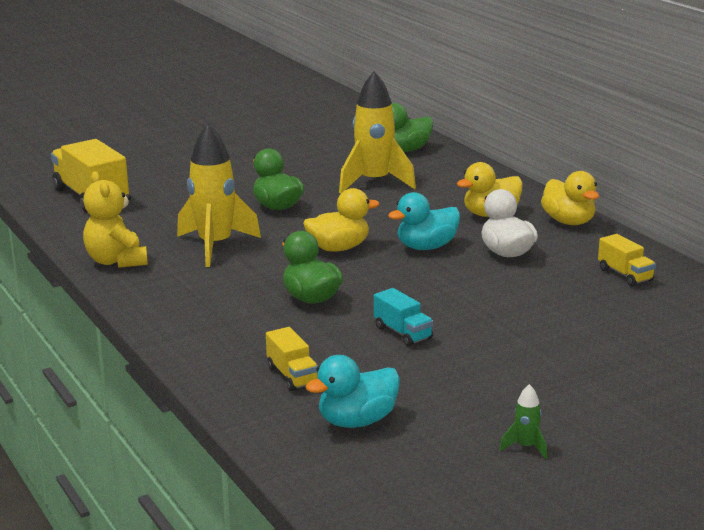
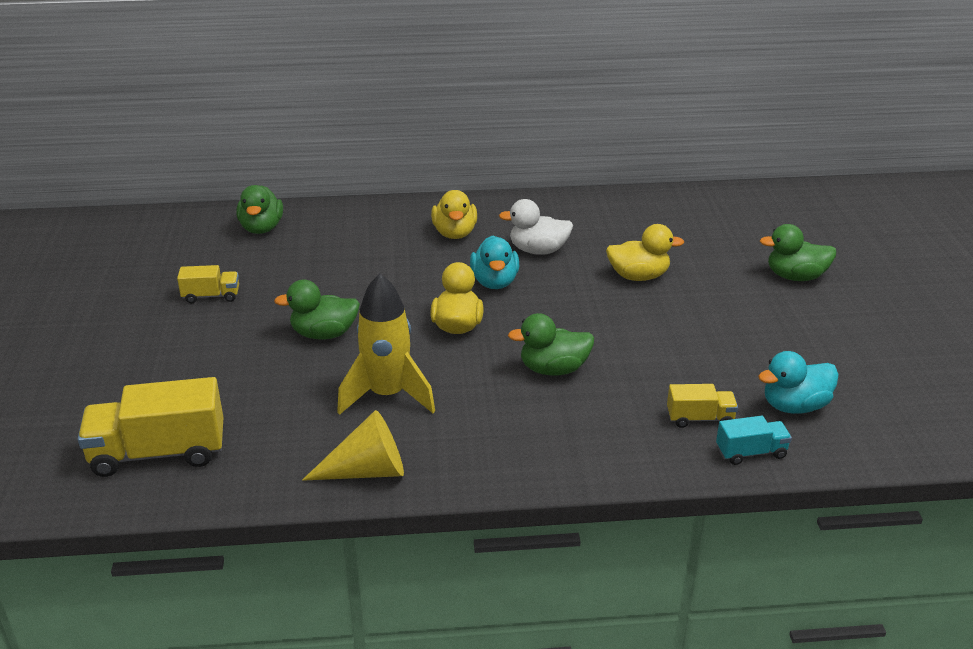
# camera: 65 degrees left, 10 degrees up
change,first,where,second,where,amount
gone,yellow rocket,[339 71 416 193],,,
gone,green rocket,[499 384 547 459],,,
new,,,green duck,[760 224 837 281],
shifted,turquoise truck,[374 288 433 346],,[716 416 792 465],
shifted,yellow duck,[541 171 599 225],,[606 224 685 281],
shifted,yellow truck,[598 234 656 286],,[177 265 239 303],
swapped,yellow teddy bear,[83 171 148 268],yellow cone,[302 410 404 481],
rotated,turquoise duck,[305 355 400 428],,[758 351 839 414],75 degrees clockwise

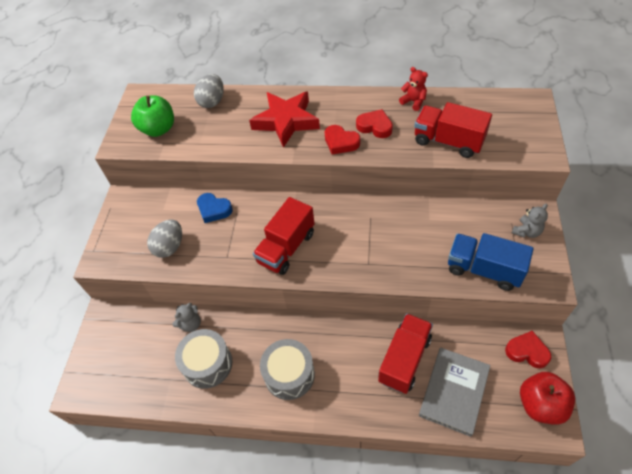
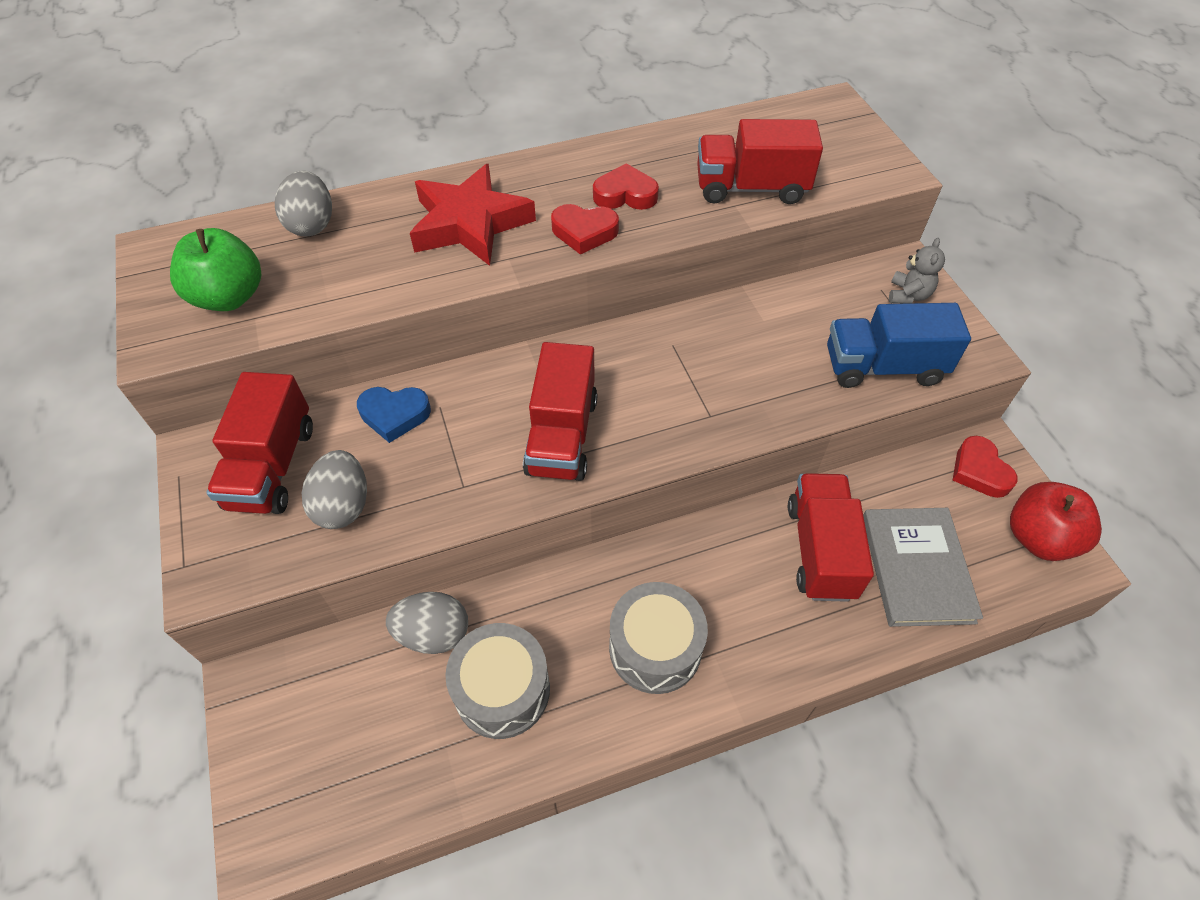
# camera: 30 degrees left, 0 degrees up
change,first,where,second,where,amount
gone,red teddy bear,[399 67 428 111],,,
new,,,red truck,[206 372 313 514],
swapped,grey teddy bear,[172 303 201 332],grey egg,[386 592 468 654],
rotated,red heart,[505 331 552 368],,[953 436 1017 498],105 degrees counterclockwise

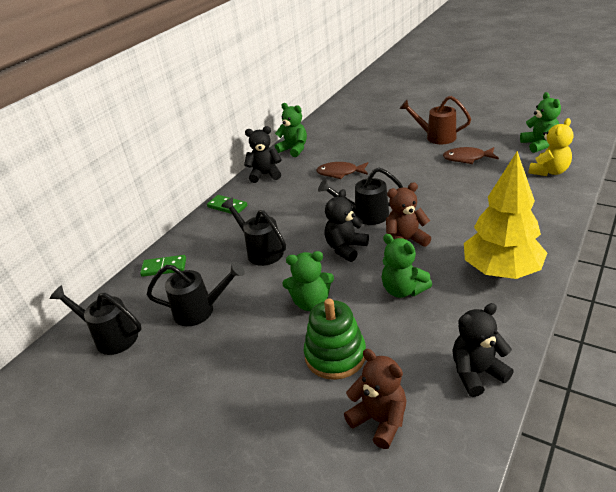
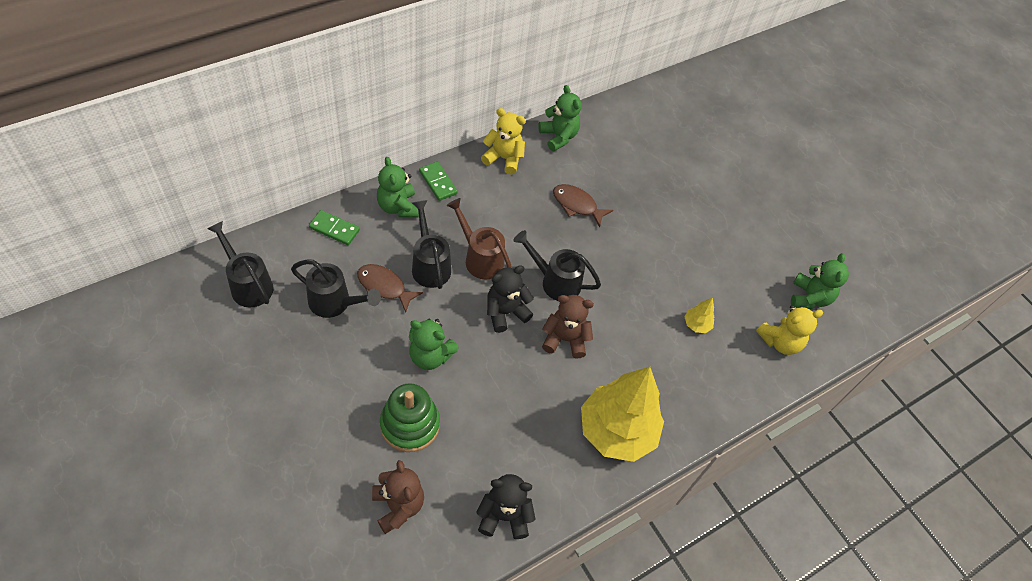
# camera: 15 degrees right, 20 degrees up
change,first,where,second,where,amount
new,,,yellow tree,[684 298 714 333],
shifted,green teddy bear,[381 234 432 298],,[377 157 419 217],
shifted,brown watering can,[399 96 471 144],,[446 198 512 280],
shifted,brown fish,[443 147 499 164],,[357 264 423 313],
repainted,black teddy bear,[244 126 282 183],yellow teddy bear,[481 108 526 175],

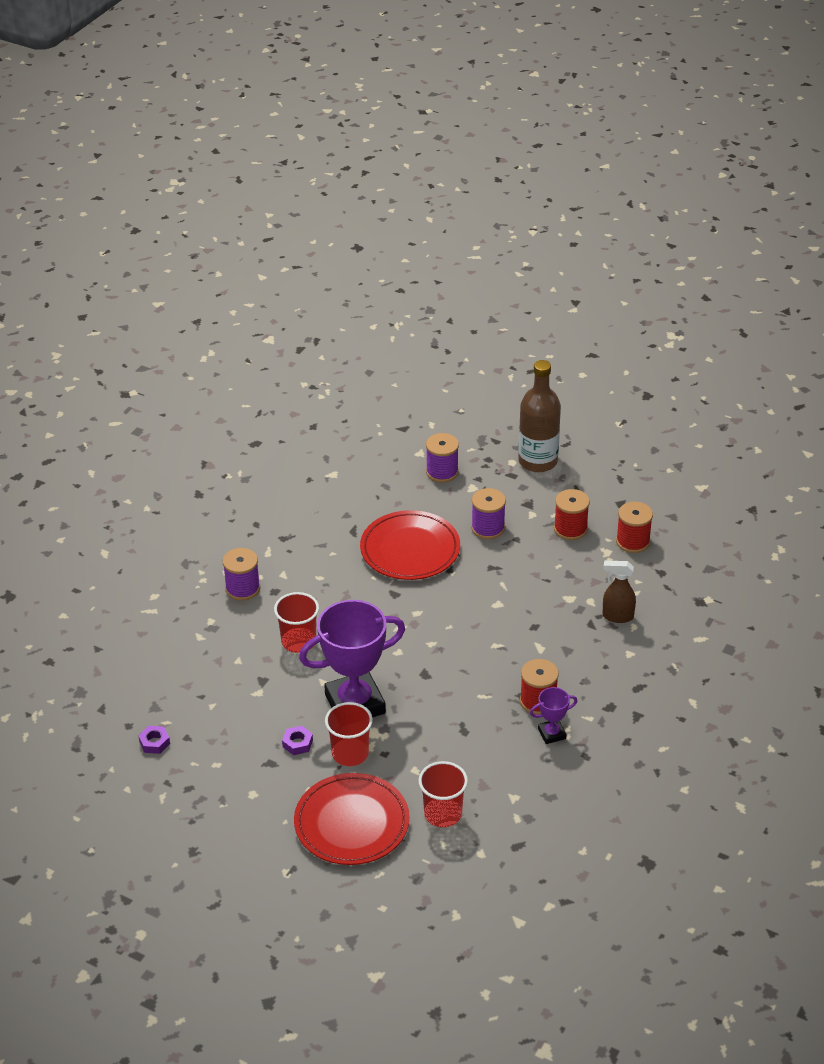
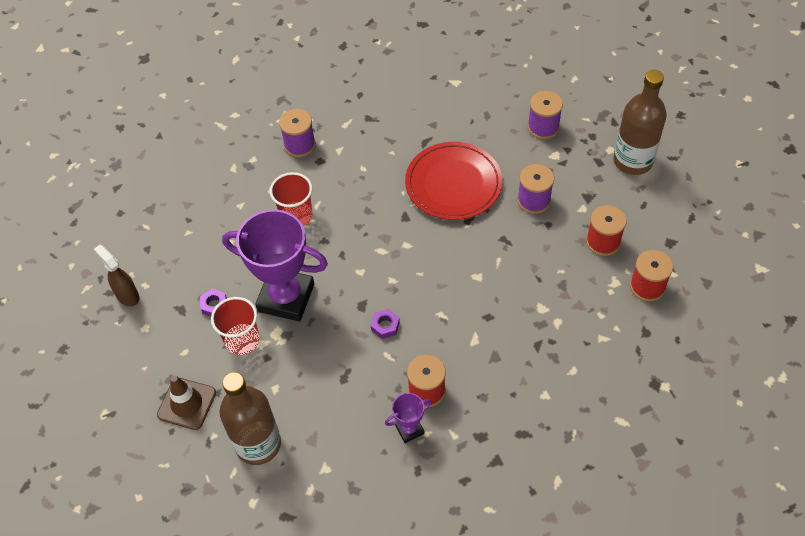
# camera: 40 degrees right, 15 degrees up
change,first,where,second,where,amount
shifted,purple nut,[138 726 170 754],,[371 309 400 339],
shifted,brown spray bottle,[602 561 636 623],,[94 245 139 306],
swapped,red plate,[294 773 410 865],brown traffic cone,[157 375 216 430],
swapped,red cup,[418 761 468 827],brown bottle,[219 372 281 465],
rotated,purple trophy,[530 687 577 744],,[385 393 432 443],45 degrees counterclockwise

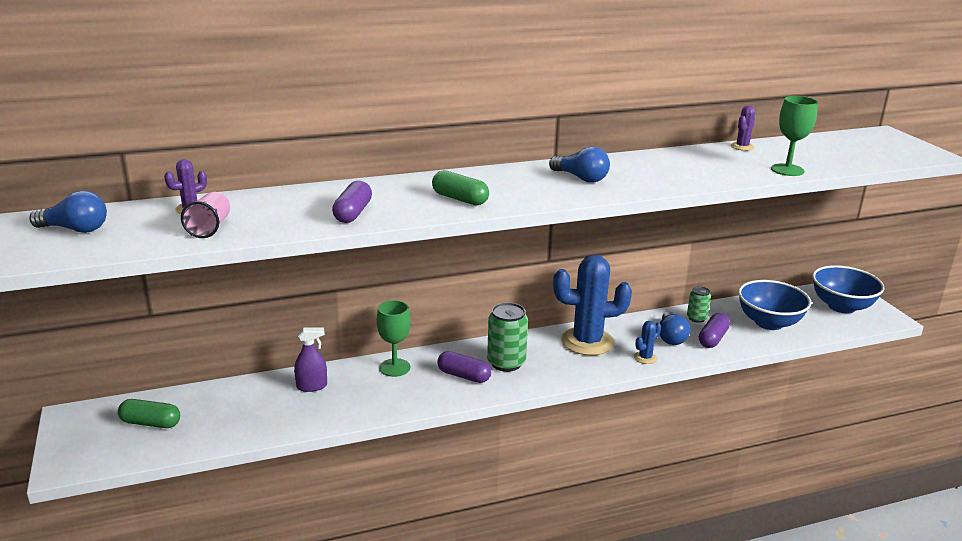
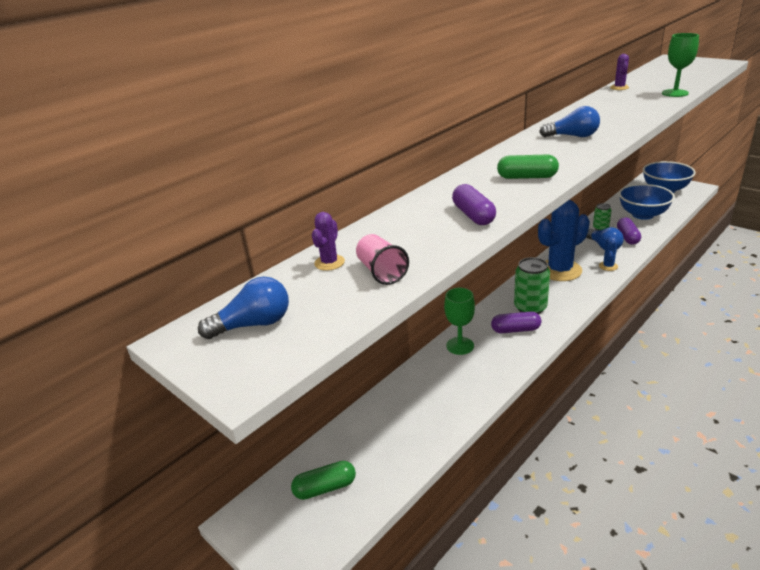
# camera: 25 degrees left, 5 degrees up
change,first,where,second,where,amount
gone,purple spray bottle,[294 327 327 392],,,

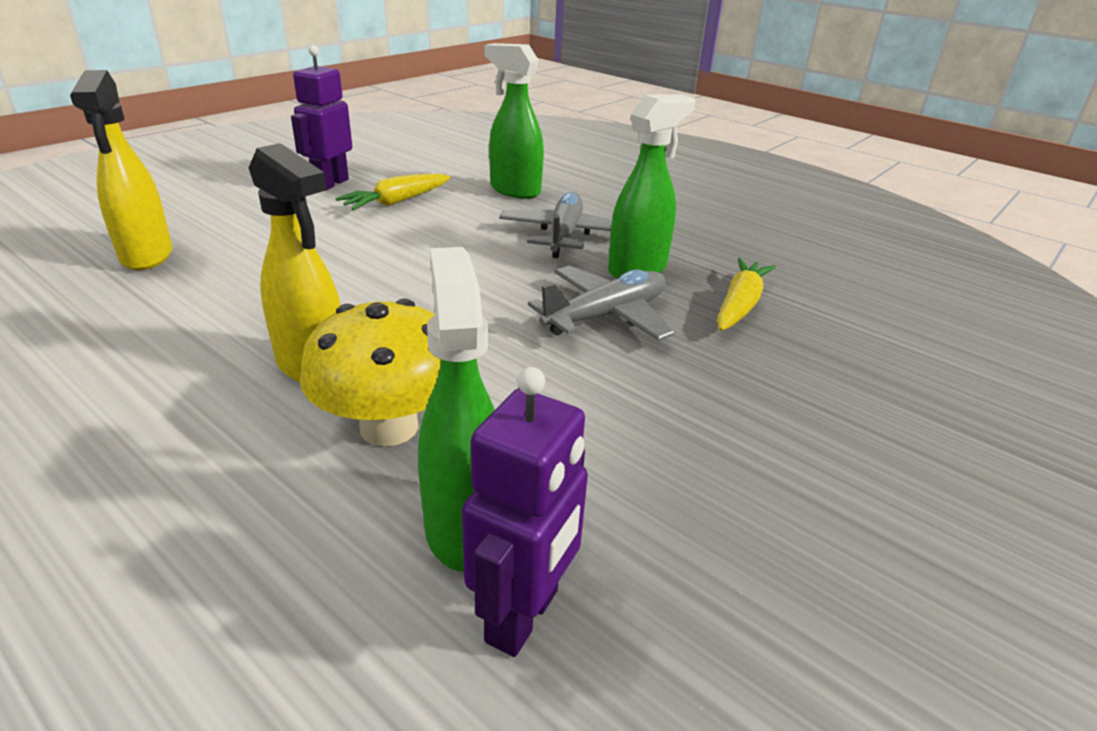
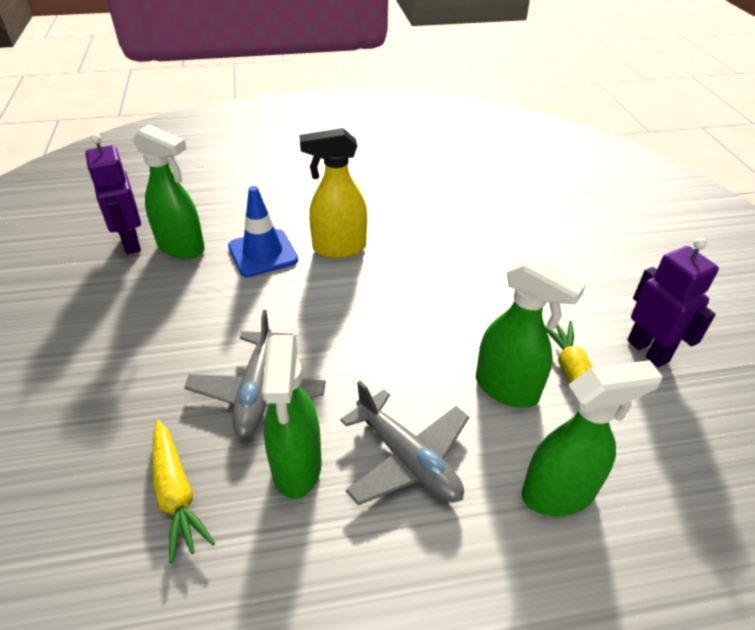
# camera: 130 degrees right, 10 degrees up
change,first,where,second,where,amount
gone,yellow spray bottle,[70 70 172 270],,,
new,,,green spray bottle,[476 256 586 408],
swapped,yellow mushroom,[300 299 441 446],blue traffic cone,[228 186 298 277],

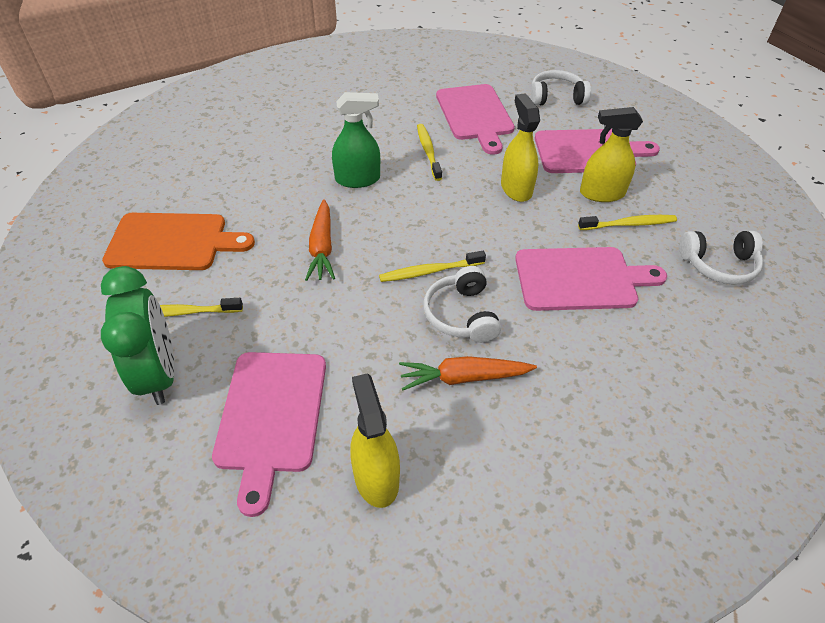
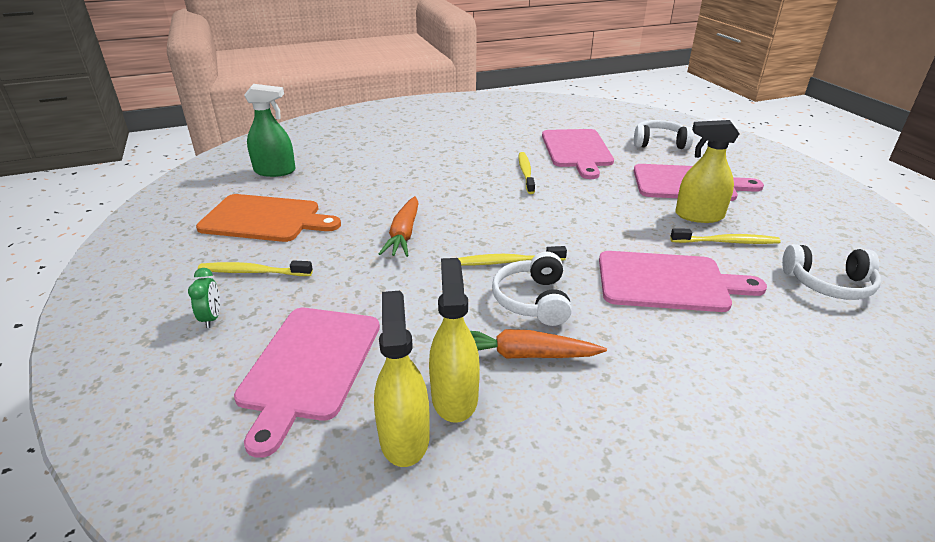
# camera: 10 degrees right, 15 degrees down
change,first,where,second,where,amount
shifted,green spray bottle,[332 92 380 188],,[244 84 296 177],
shifted,yellow spray bottle,[501 93 540 202],,[429 258 480 423],
scaled,green clock,[101 266 175 405],,[188 268 220 328],x0.42

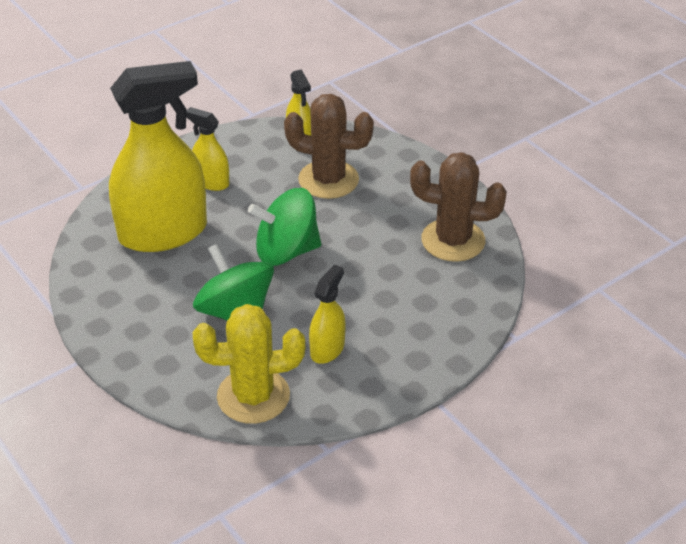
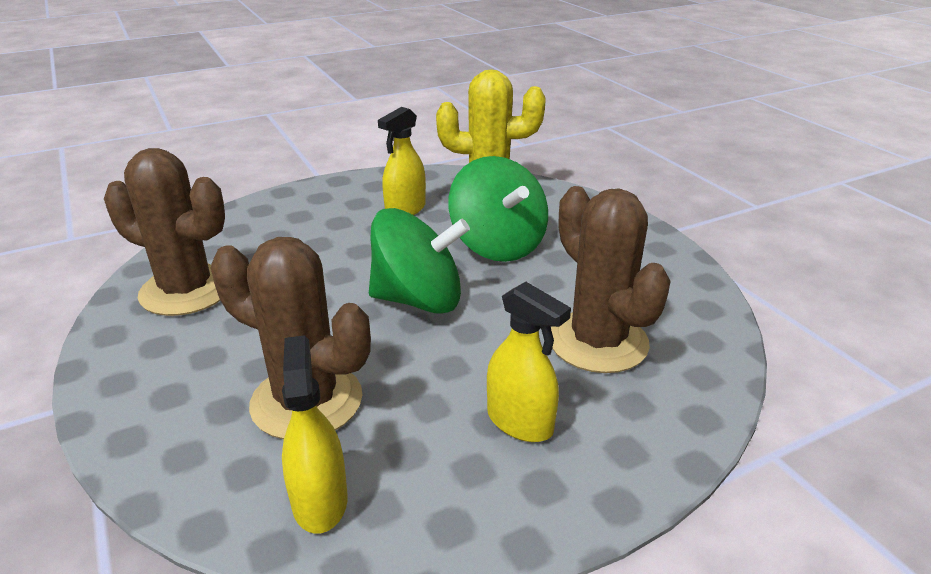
# camera: 170 degrees left, 10 degrees down
change,first,where,second,where,amount
swapped,yellow spray bottle,[109 61 207 252],brown cactus,[551 186 671 373],

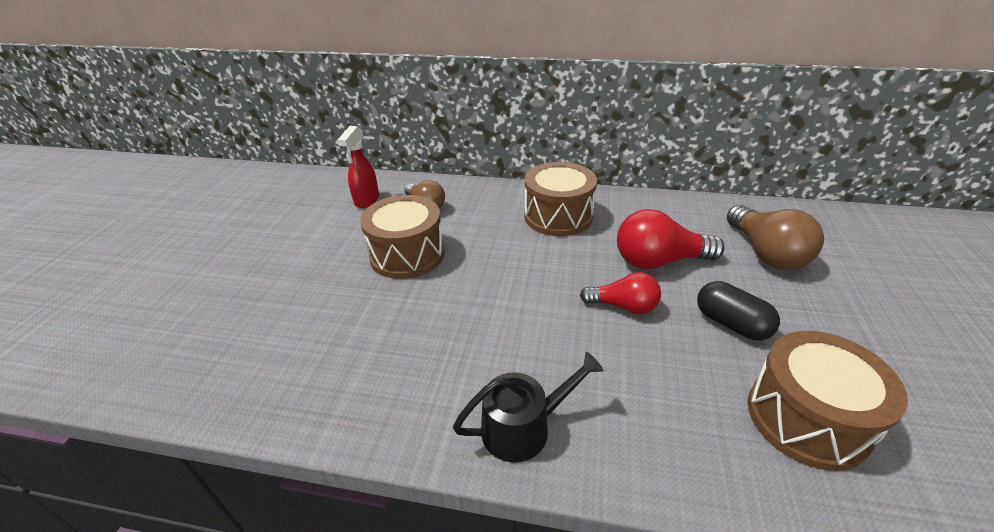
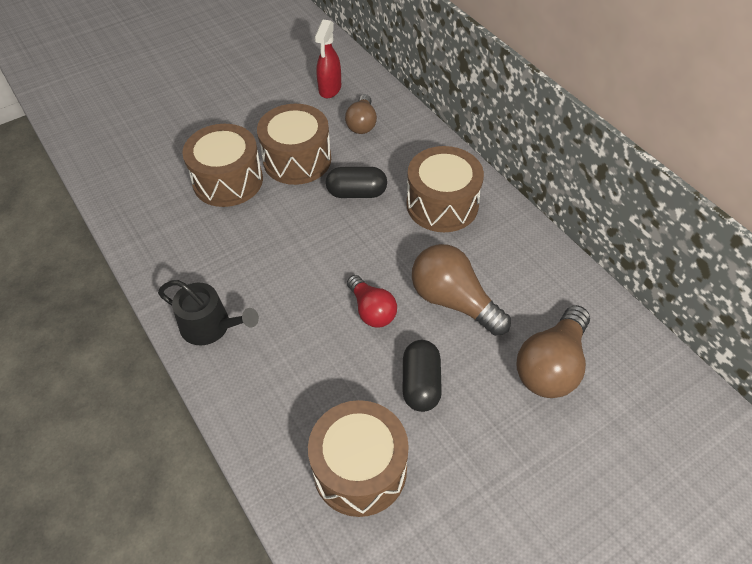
# camera: 45 degrees right, 15 degrees up
change,first,where,second,where,amount
new,,,brown drum,[182 124 263 207],
new,,,black capsule,[326 167 387 198],
repainted,red light bulb,[617 209 725 269],brown light bulb,[412 244 511 336],
rotated,red spray bottle,[337 126 379 208],,[315 20 341 98],45 degrees counterclockwise

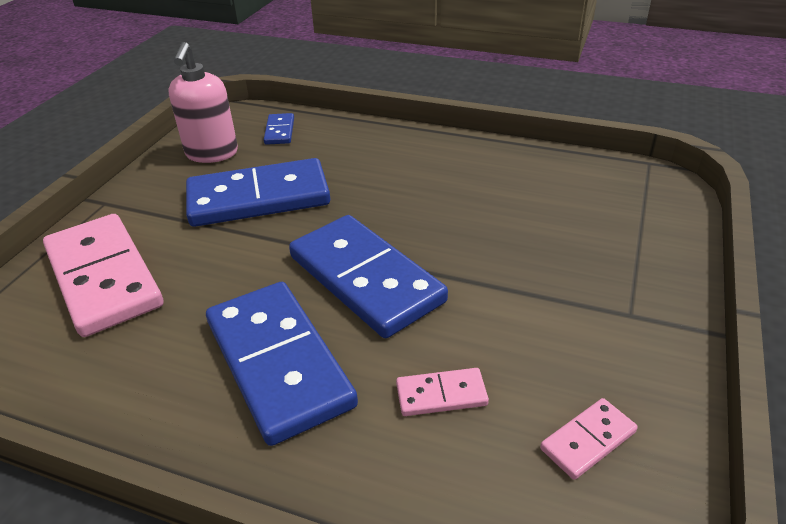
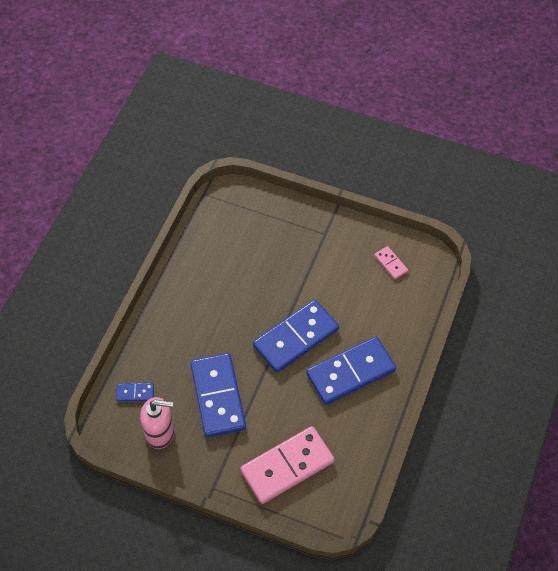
# camera: 90 degrees left, 20 degrees up
change,first,where,second,where,amount
gone,pink domino,[396 368 489 416],,,

